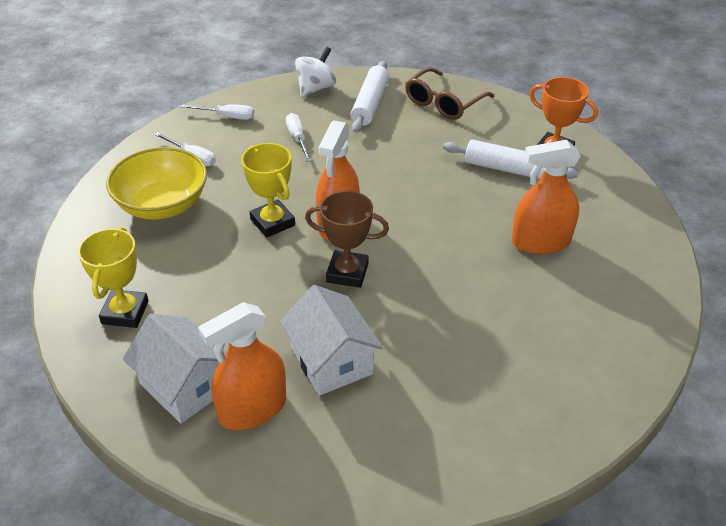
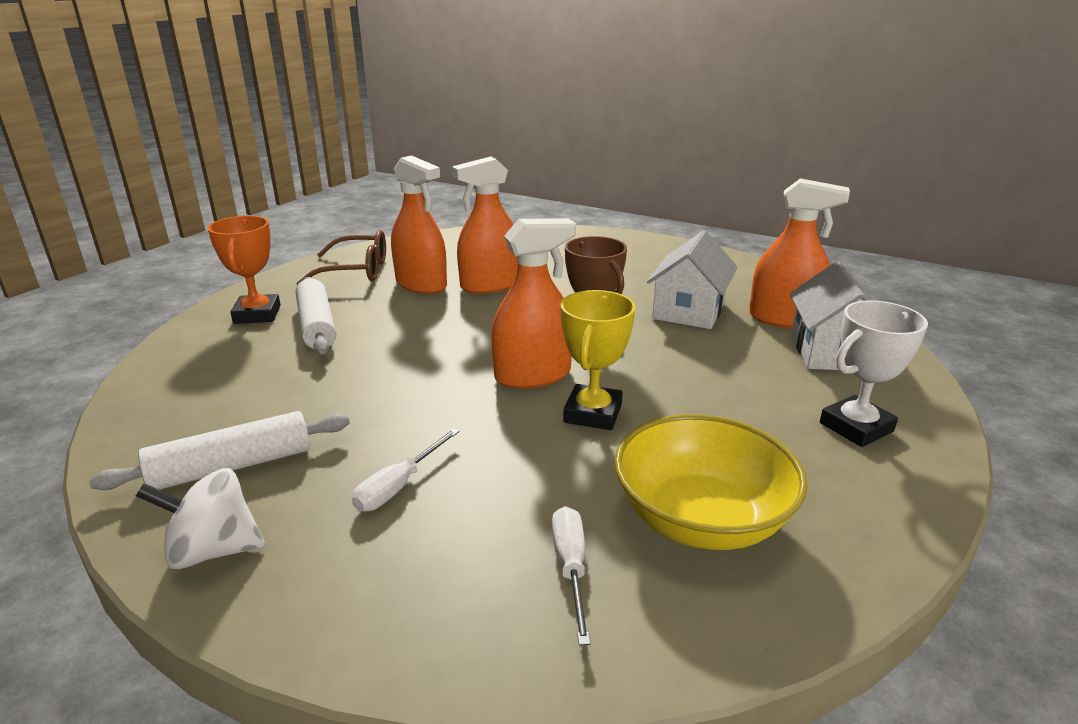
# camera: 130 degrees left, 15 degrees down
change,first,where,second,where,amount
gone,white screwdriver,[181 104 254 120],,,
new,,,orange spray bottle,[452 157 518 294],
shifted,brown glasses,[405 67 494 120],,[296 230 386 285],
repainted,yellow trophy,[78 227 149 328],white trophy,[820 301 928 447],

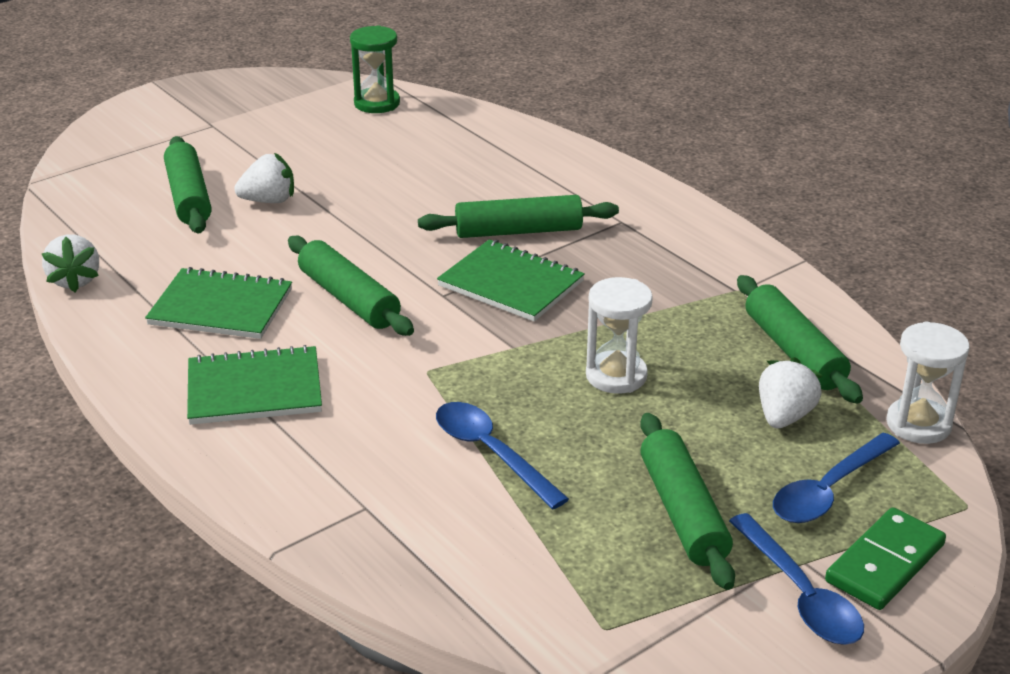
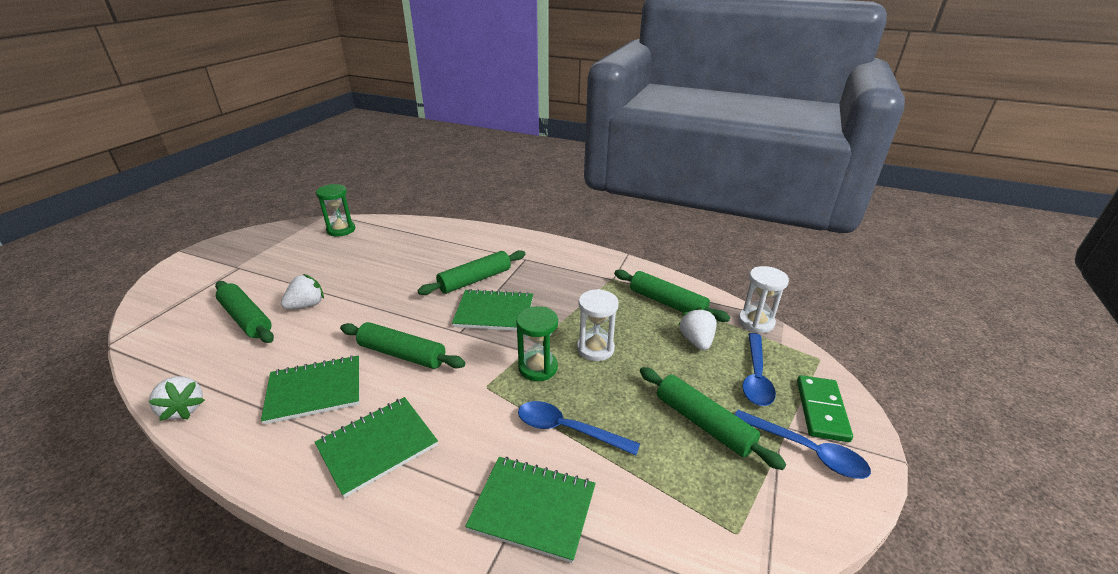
# camera: 30 degrees left, 0 degrees up
change,first,where,second,where,amount
new,,,green notebook,[465 457 596 563],
new,,,green hourglass,[516 306 558 381],

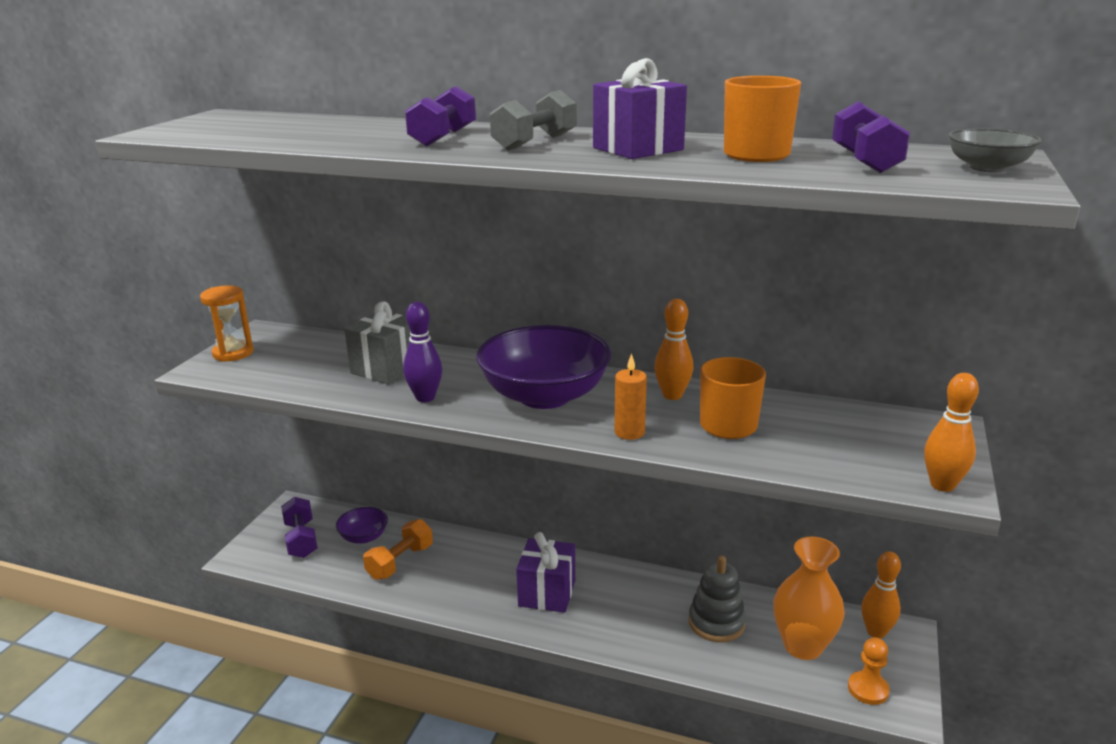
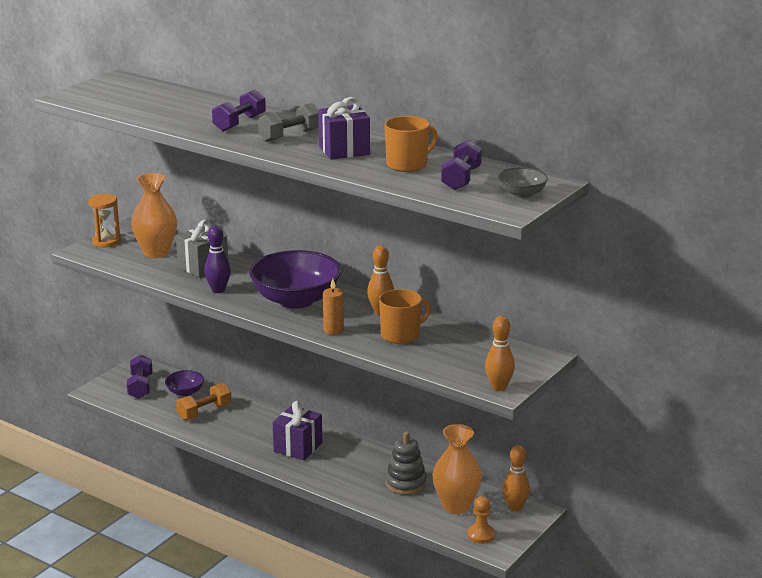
# camera: 15 degrees right, 0 degrees up
change,first,where,second,where,amount
new,,,orange vase,[131 173 177 258],

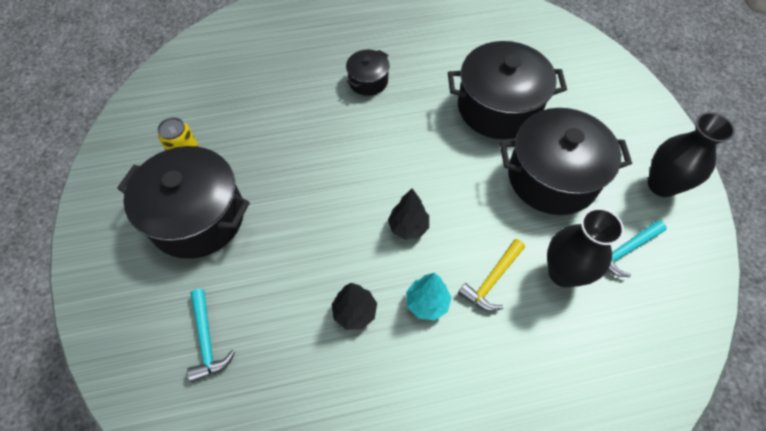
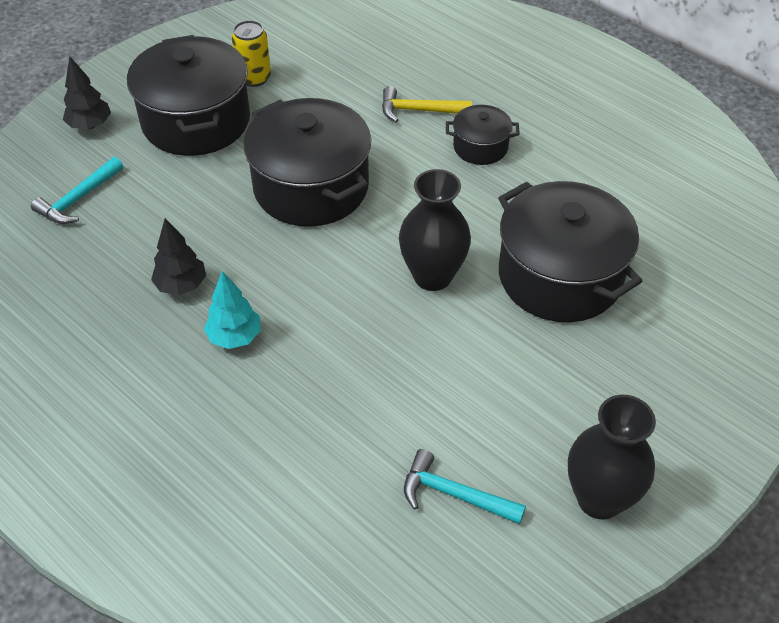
# camera: 55 degrees right, 10 degrees down
change,first,where,second,where,amount
shifted,black tree,[388 188 429 240],,[63 57 111 129],
shifted,yellow hammer,[458 239 525 312],,[382 86 472 122],
shifted,black pot,[500 108 632 215],,[243 98 371 227],
shifted,black vase,[547 208 624 287],,[399 169 471 291],

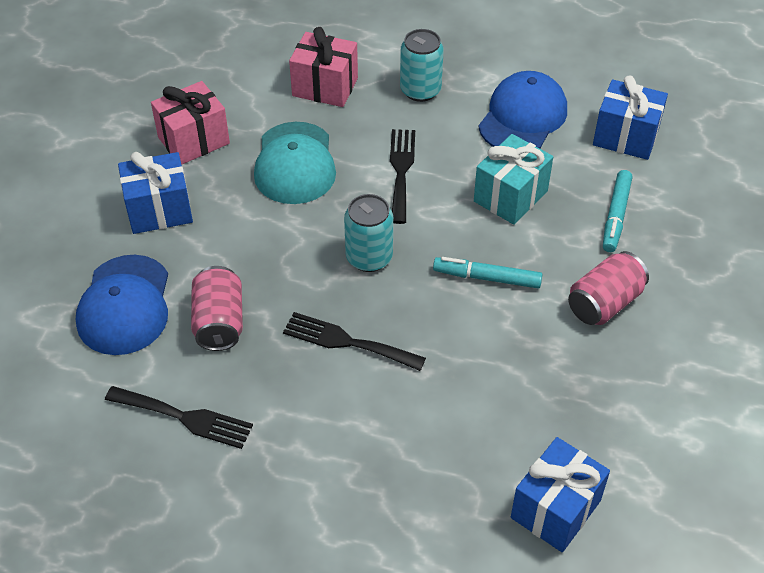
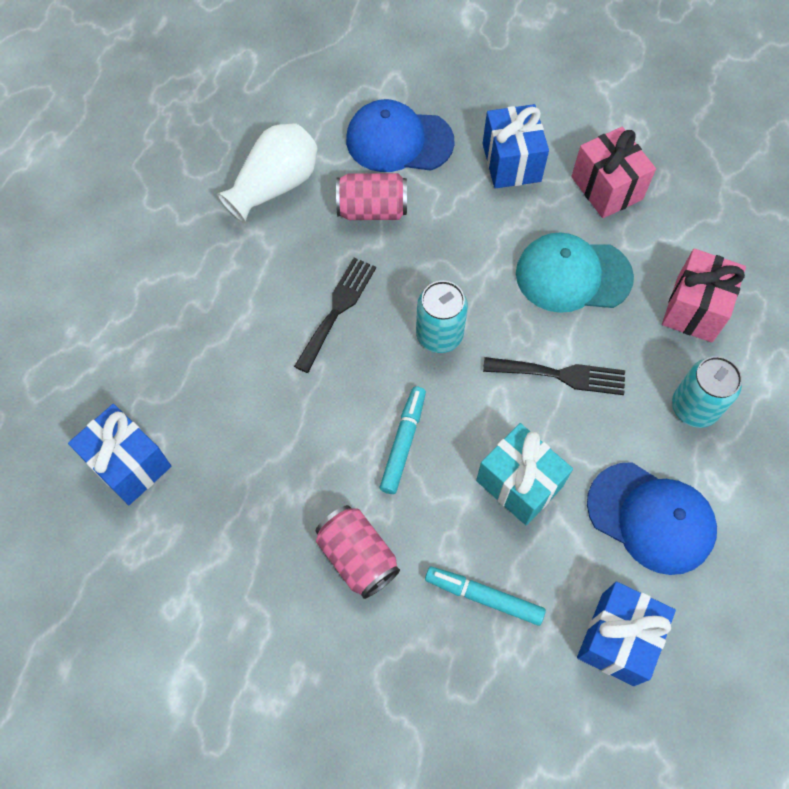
# camera: 95 degrees right, 15 degrees up
change,first,where,second,where,amount
swapped,black fork,[105 386 253 449],white vase,[217 123 318 223],

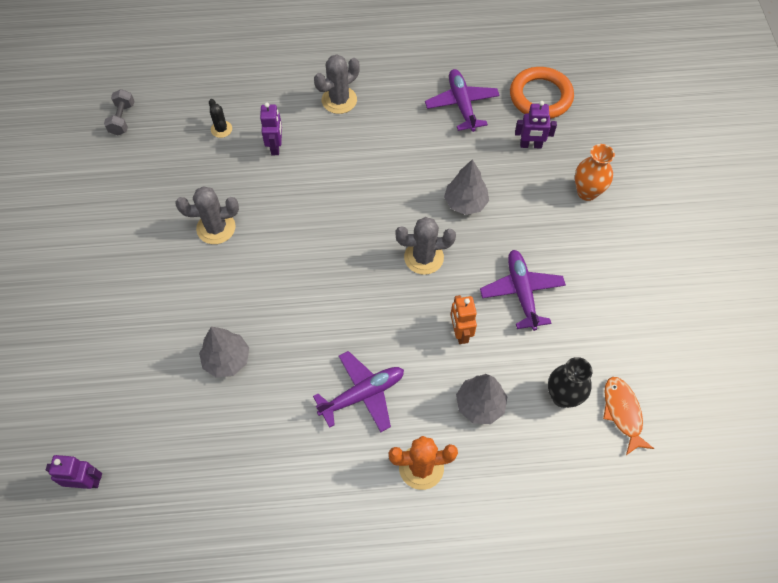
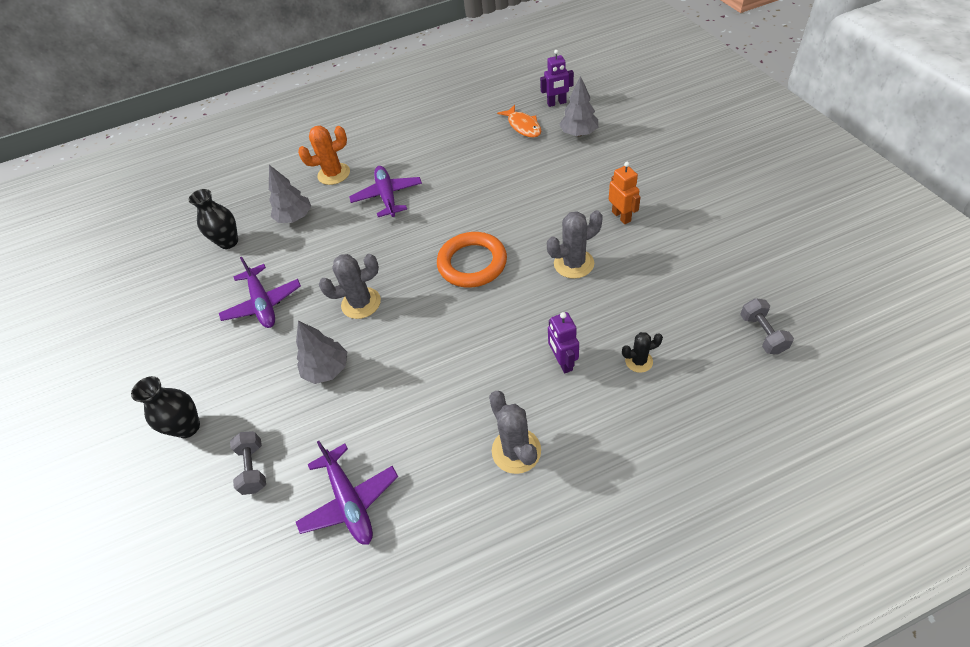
# camera: 170 degrees right, 10 degrees down
change,first,where,second,where,amount
shifted,grey tree,[199 327 249 378],,[559 76 598 136],
shifted,orange robot,[451 295 477 344],,[609 162 641 224],
shifted,orange ring,[510 67 574 119],,[437 232 507 288],
shifted,orange fish,[603 377 654 455],,[497 105 541 138],
swapped,purple robot,[515 101 557 149],grey dumbbell,[230 431 266 495],
repainted,orange vase,[575 144 615 201],black vase,[131 376 200 438],
rotated,black cactus,[209 99 232 138],,[622 332 663 373],60 degrees counterclockwise
rotated,purple plane,[313 351 404 432],,[349 166 422 217],120 degrees clockwise
rotated,grey cactus,[314 54 360 114],,[489 391 541 474],60 degrees counterclockwise

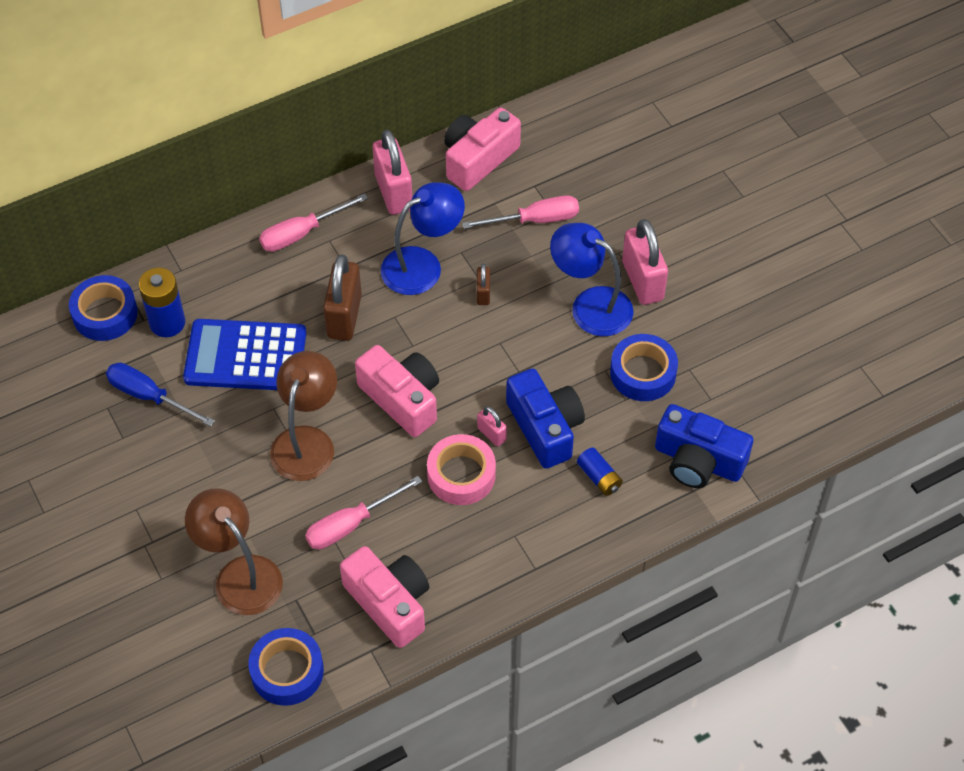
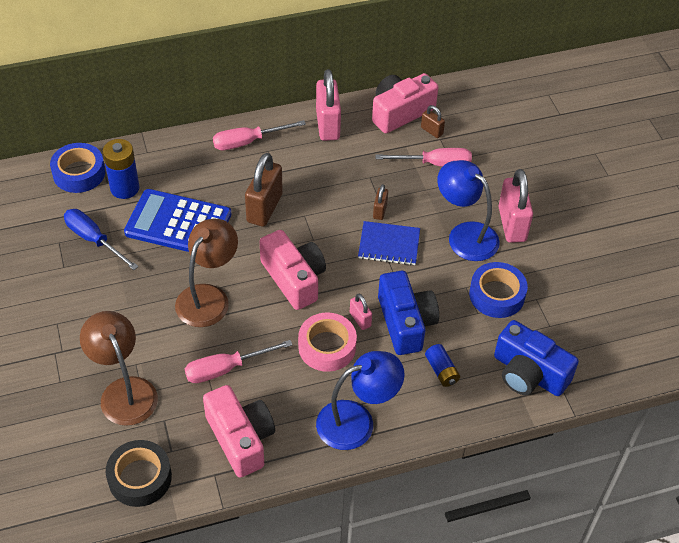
# camera: 10 degrees right, 5 degrees down
change,first,where,second,where,amount
new,,,blue notebook,[358 221 420 266],
new,,,brown padlock,[421 105 445 138],
shifted,blue lamp,[381 182 465 295],,[316 351 405 450],
repainted,blue tape,[248 628 324 706],black tape,[106 440 172 507],

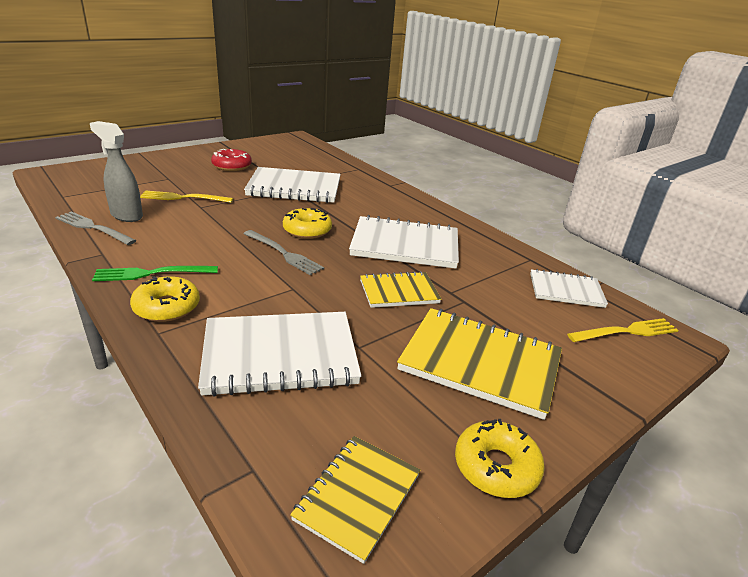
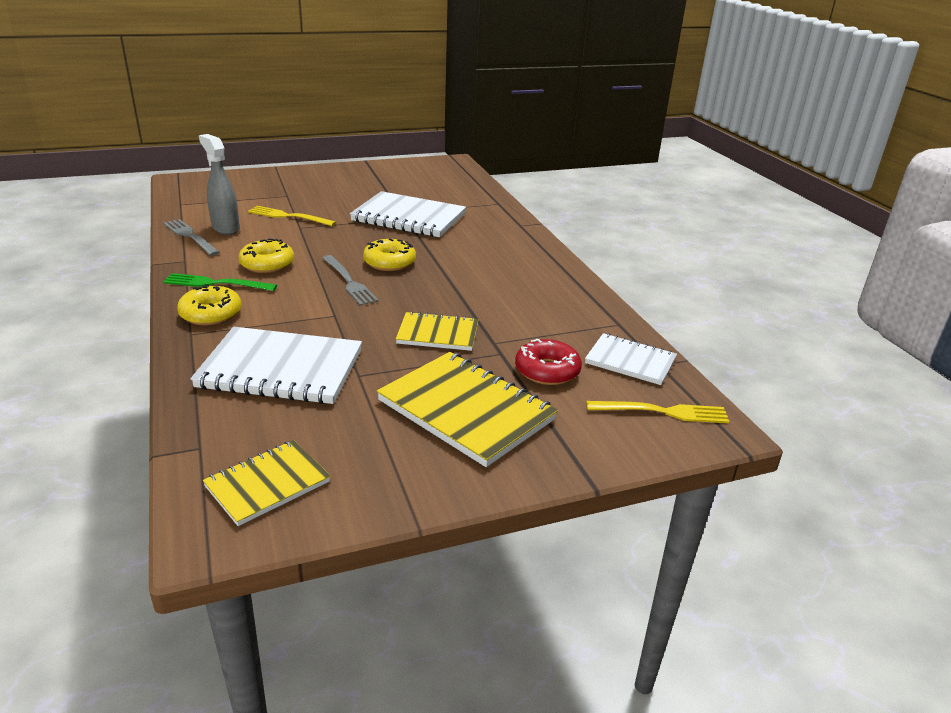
# camera: 20 degrees right, 0 degrees up
change,first,where,second,where,amount
gone,white notebook,[349 215 459 269],,,
shifted,red donut,[211 149 252 171],,[515 339 582 385],
shifted,yellow donut,[455 419 545 498],,[238 239 294 273],

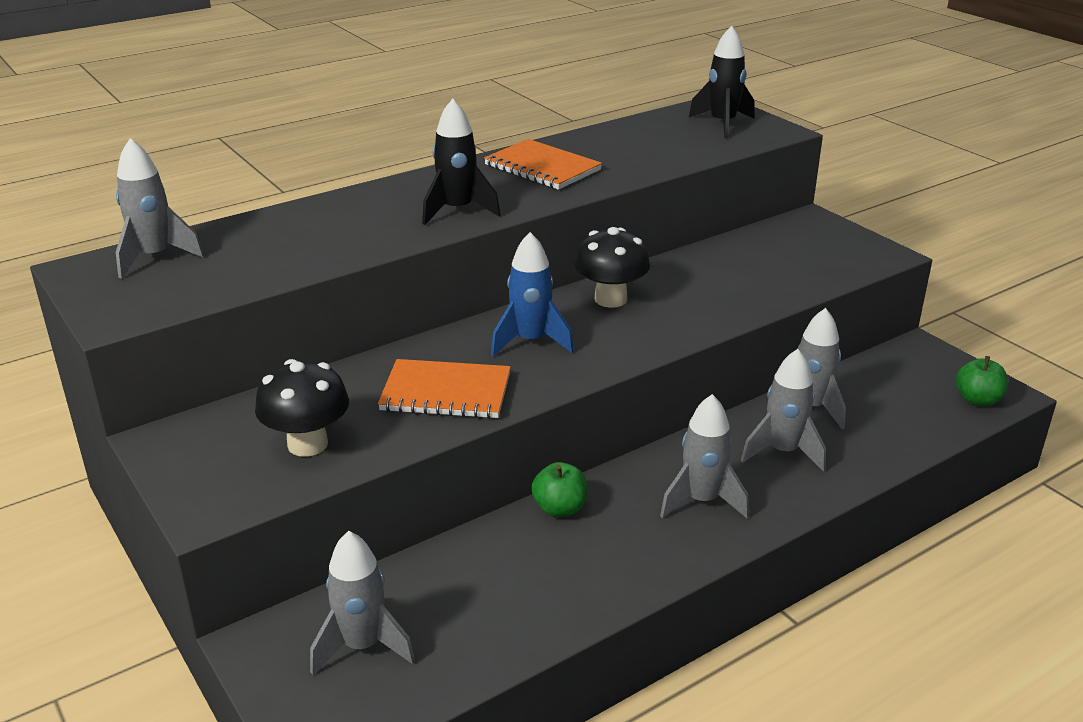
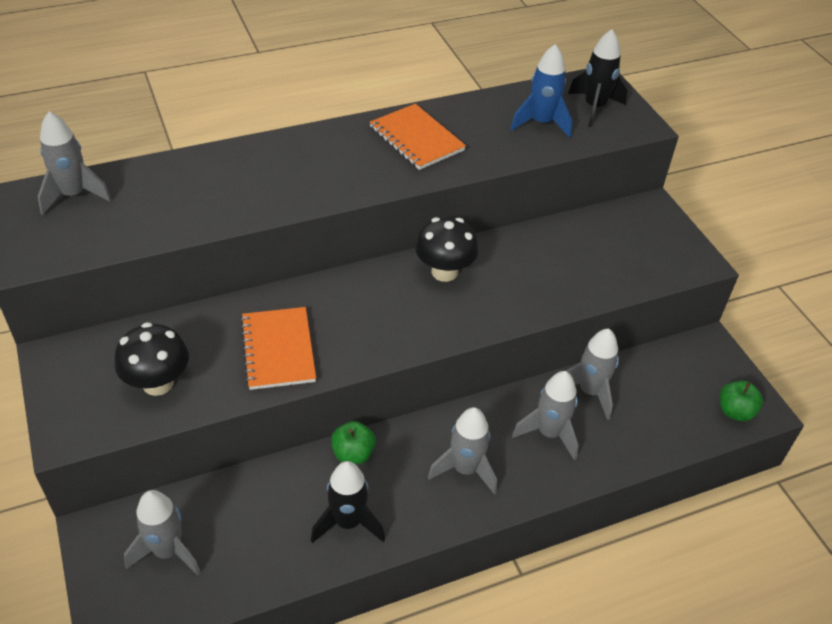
# camera: 10 degrees right, 15 degrees up
change,first,where,second,where,amount
shifted,black rocket,[422 99 500 225],,[311 461 385 543],
shifted,blue rocket,[491 232 574 356],,[511 44 572 138],
rotated,orange notebook,[378 359 511 418],,[240 307 316 390],60 degrees clockwise

